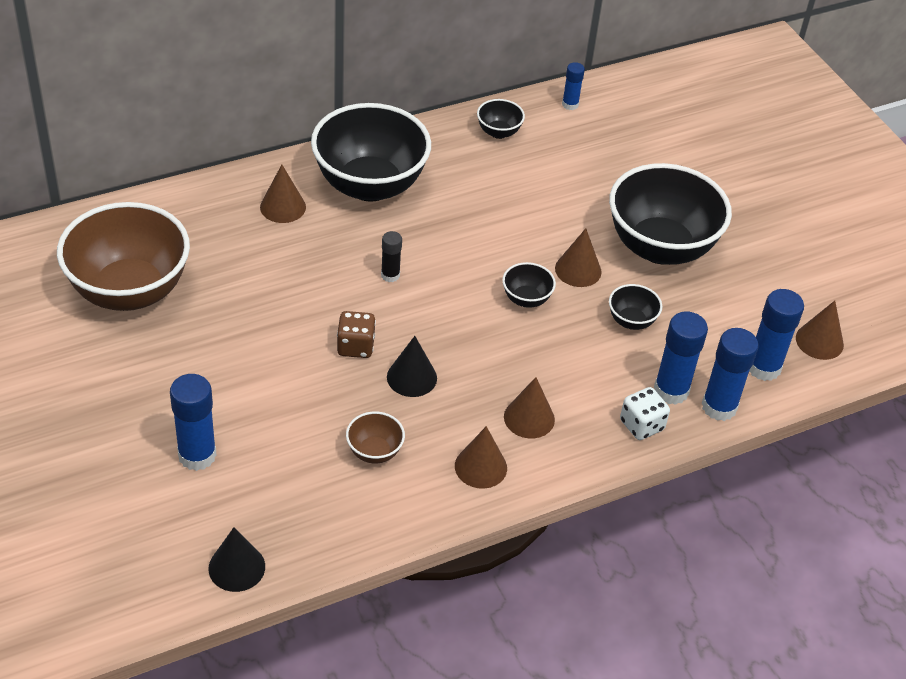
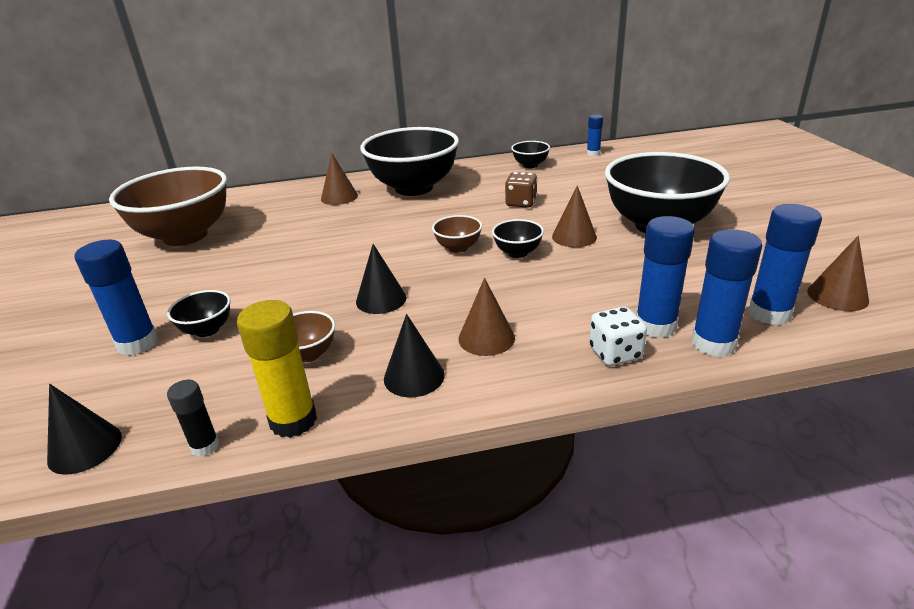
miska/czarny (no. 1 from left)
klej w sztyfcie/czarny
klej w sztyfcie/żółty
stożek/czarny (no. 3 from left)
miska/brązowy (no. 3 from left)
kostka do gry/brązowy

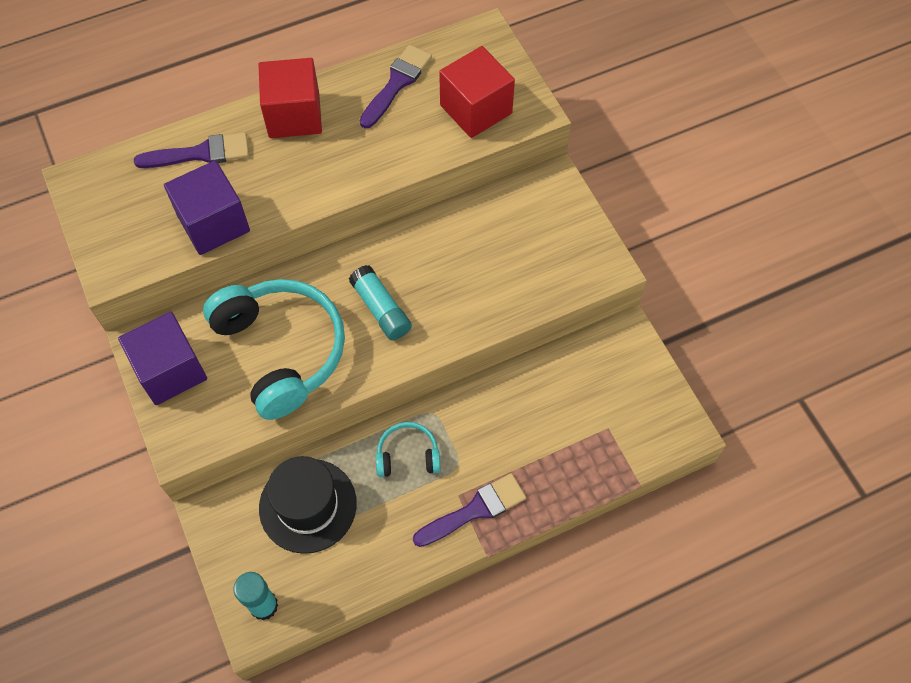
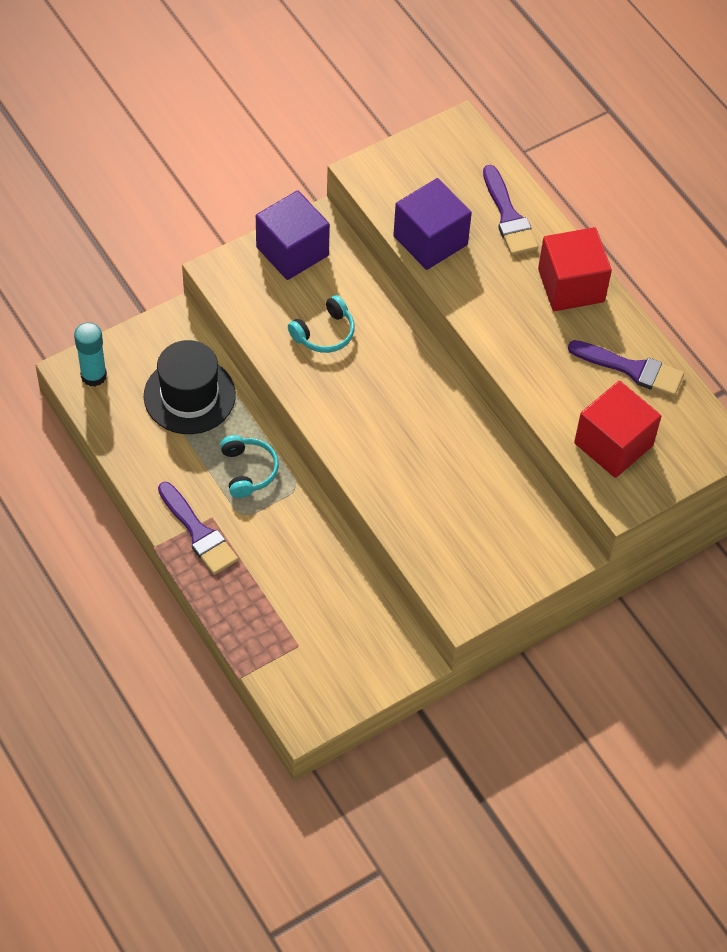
słuchawki/turkusowy (no. 2 from left)
klej w sztyfcie/turkusowy (no. 2 from left in the first image)

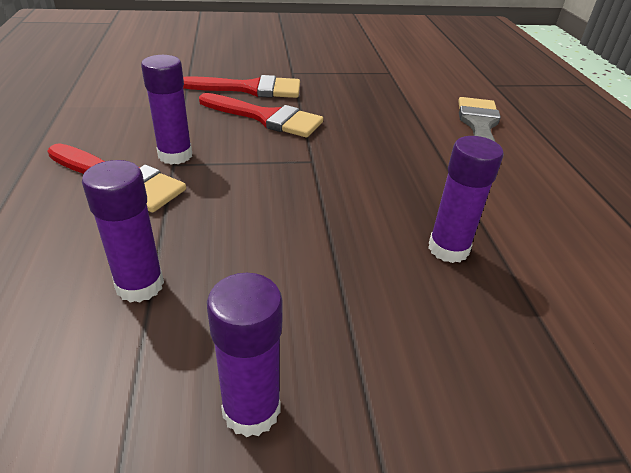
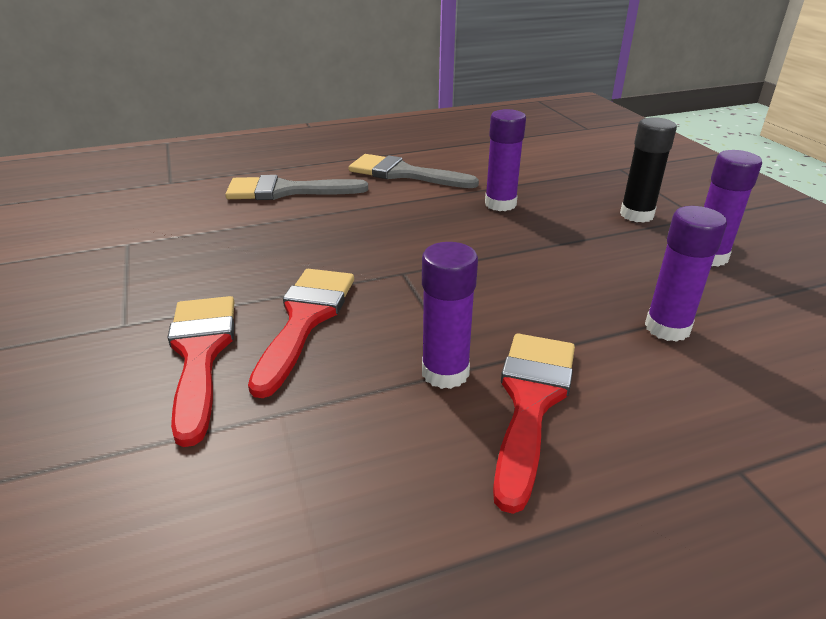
pędzel/szary (no. 2 from left)
klej w sztyfcie/czarny

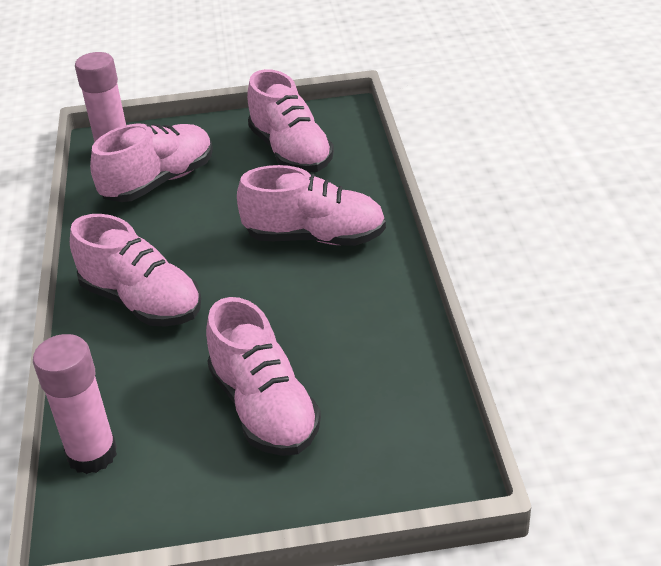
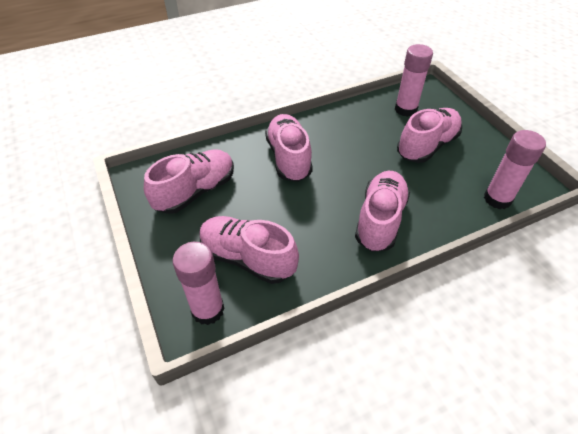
klej w sztyfcie/różowy (no. 2 from left)

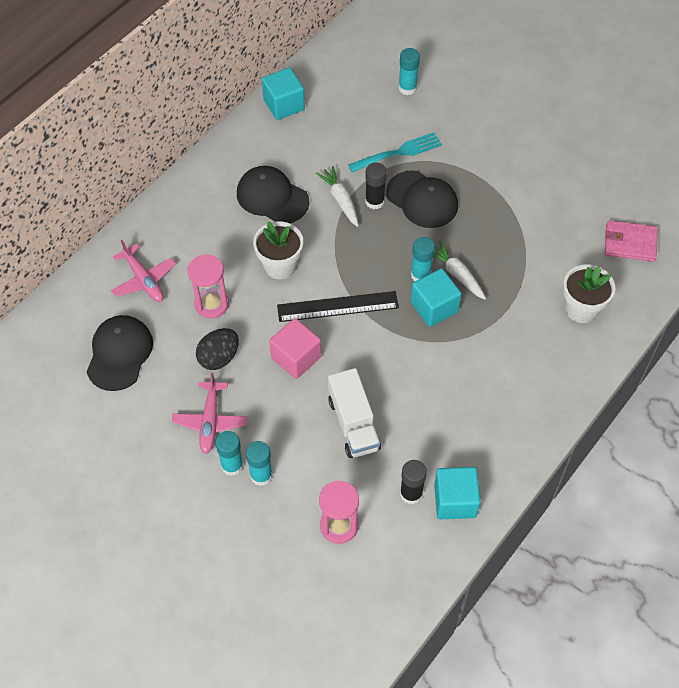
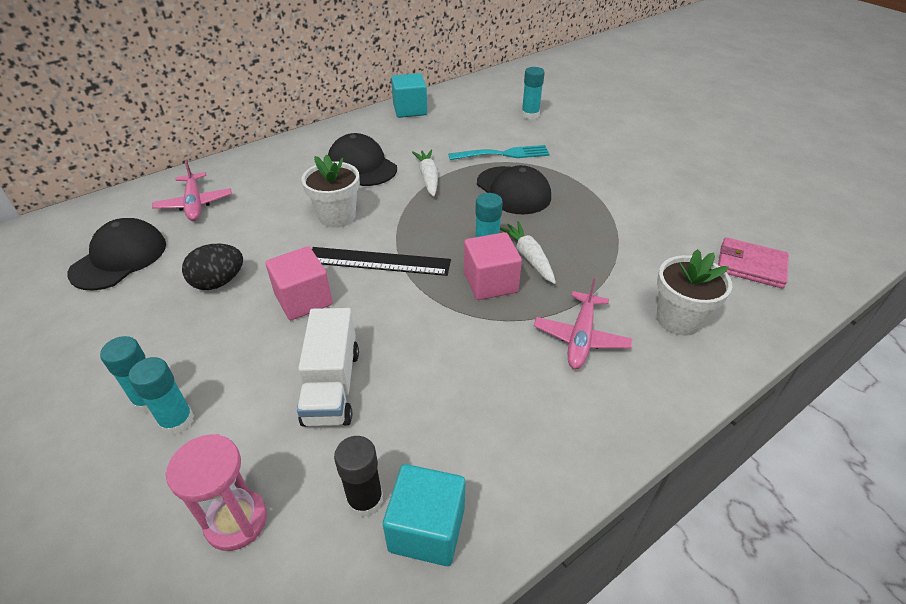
sześcian/różowy (no. 2 from left)
samolot/różowy (no. 2 from left)
klepsydra/różowy (no. 1 from left in the first image)
klej w sztyfcie/czarny (no. 1 from left in the first image)

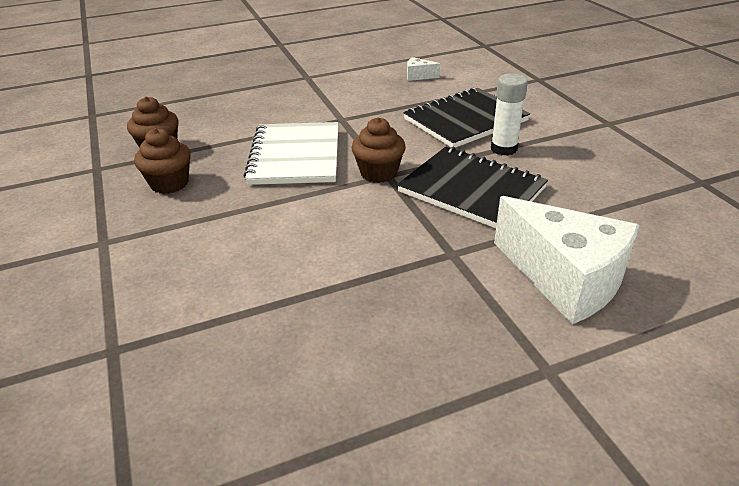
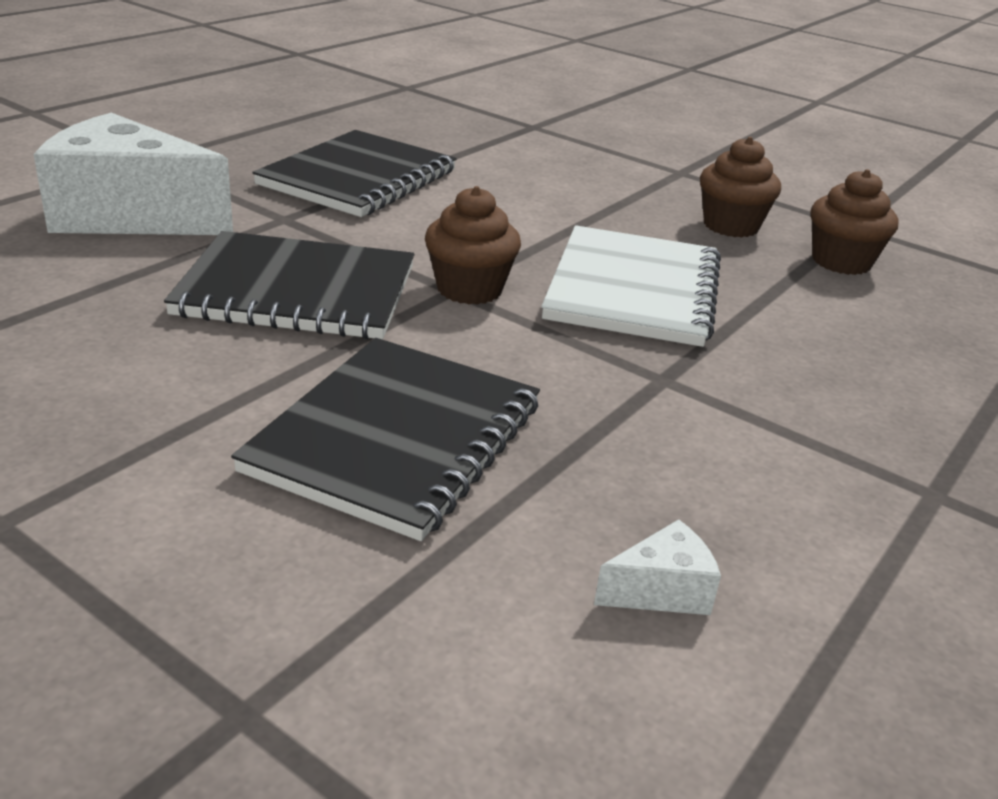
zeszyt/czarny (no. 2 from left)
zeszyt/biały
klej w sztyfcie/biały

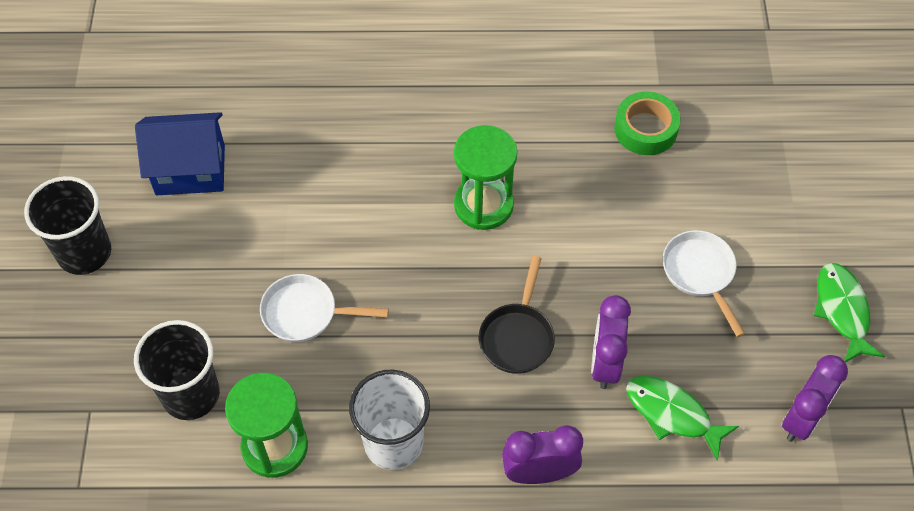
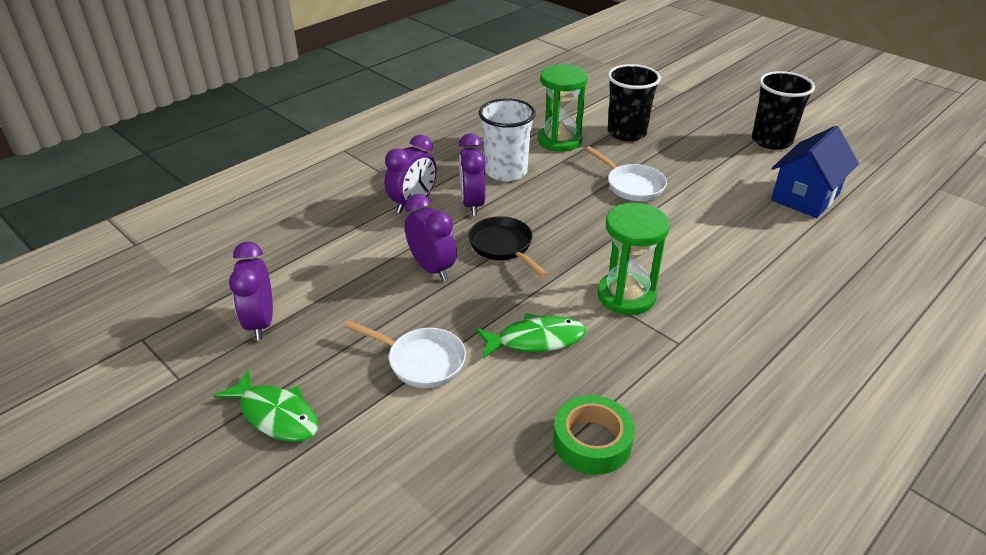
budzik/fioletowy (no. 4 from left)
ryba/zielony (no. 2 from left)
patelnia/biały (no. 2 from left)

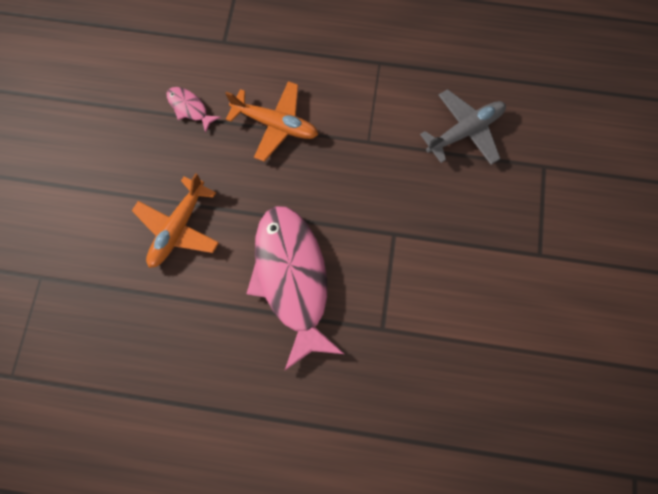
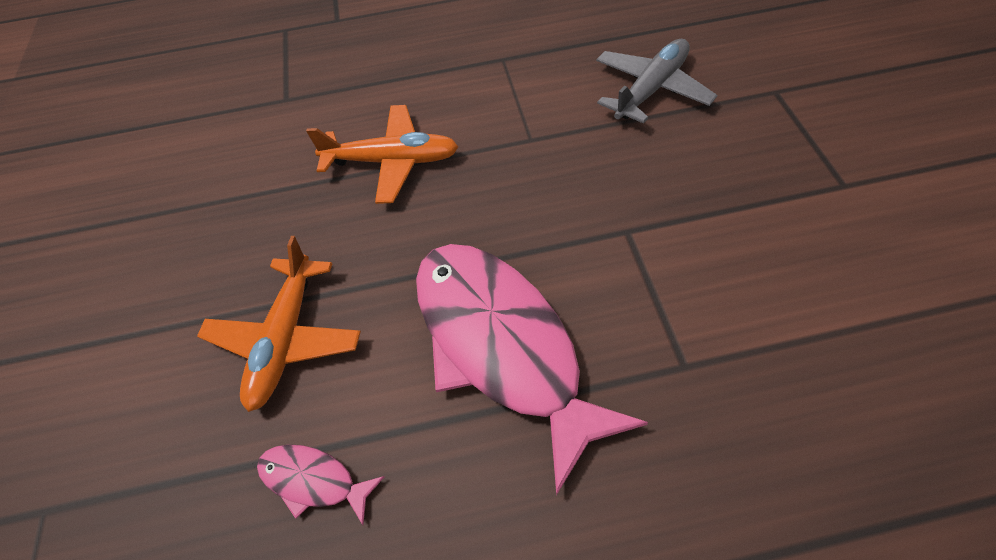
ryba/różowy (no. 1 from left)

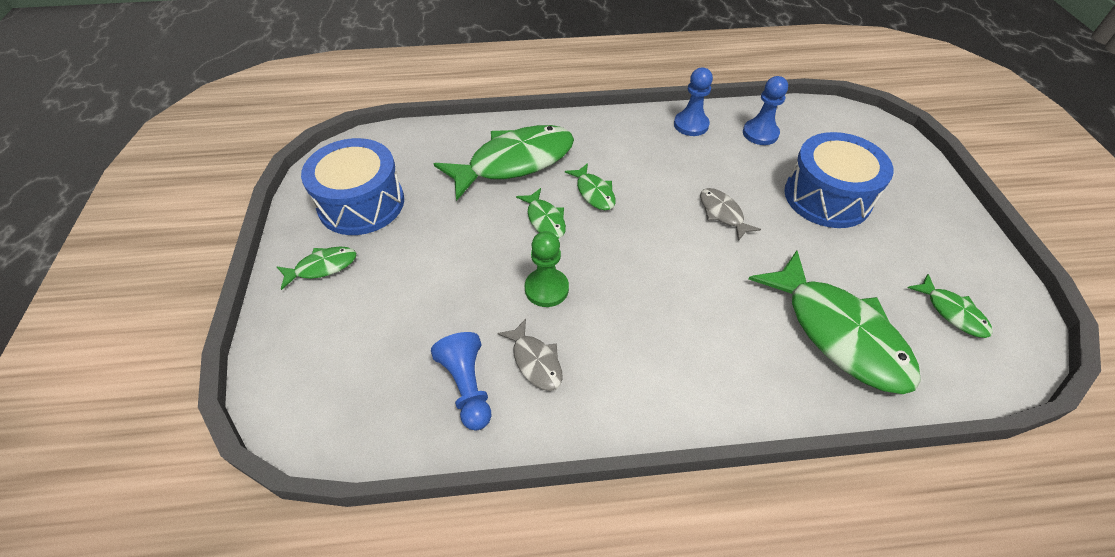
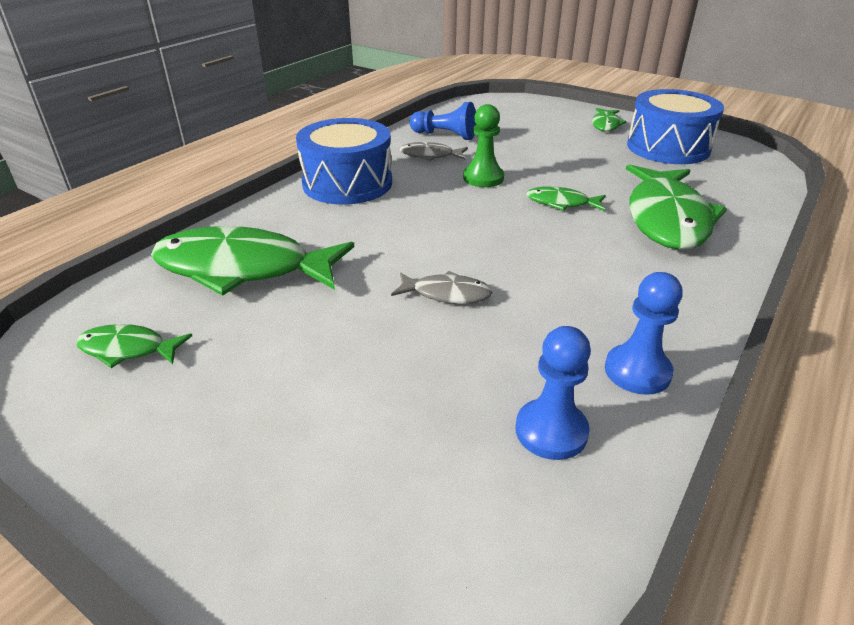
bęben/niebieski (no. 1 from left)
ryba/zielony (no. 4 from left in the first image)

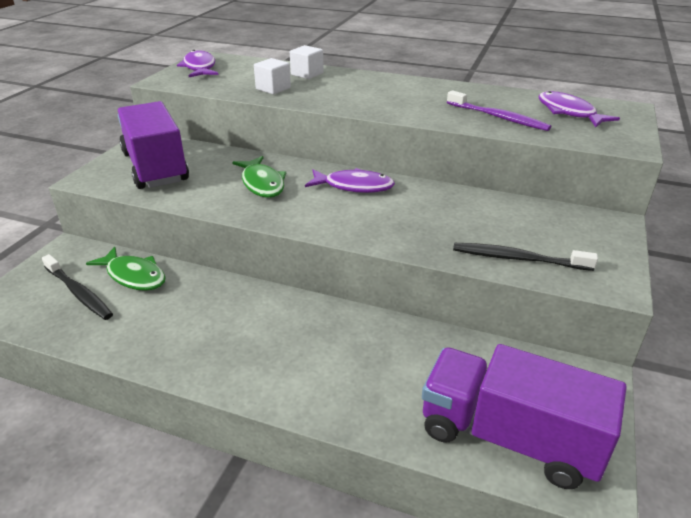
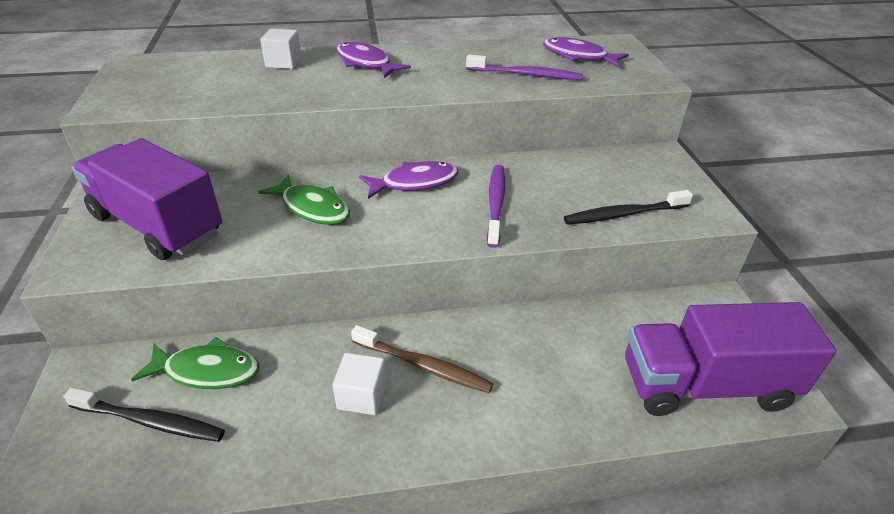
sześcian/biały (no. 2 from left)
ryba/fioletowy (no. 1 from left)
szczoteczka do zębów/brązowy
szczoteczka do zębów/fioletowy (no. 1 from left)

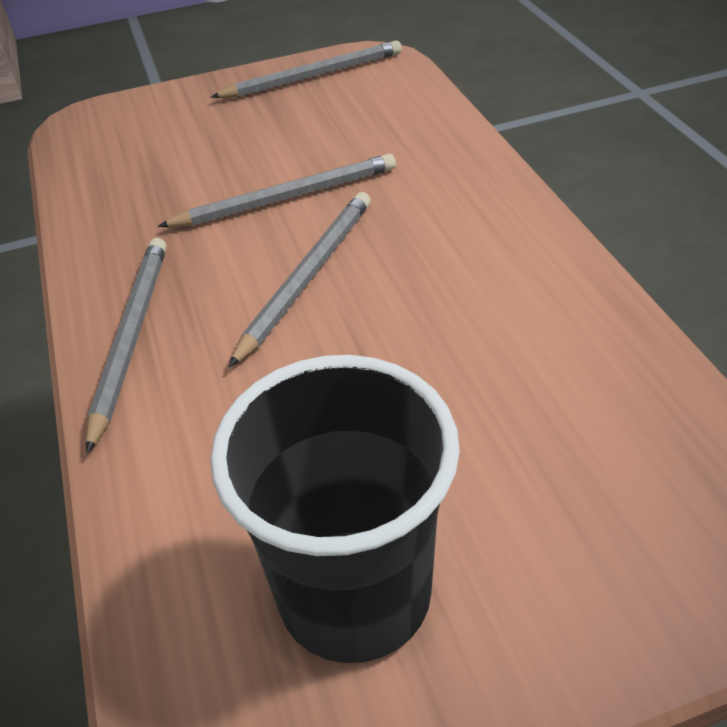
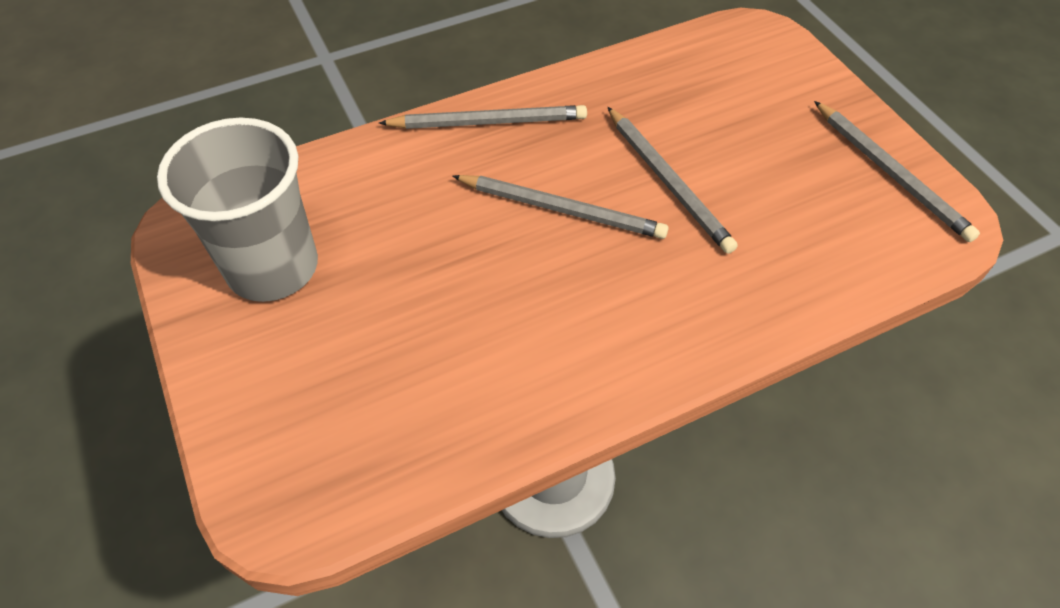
szklanka/szary

